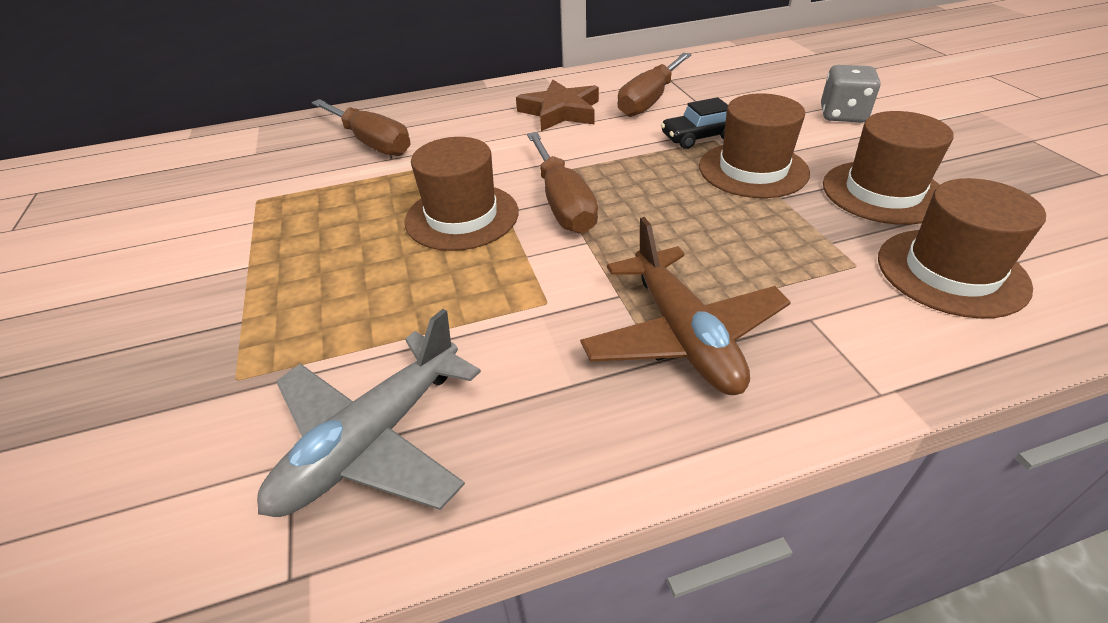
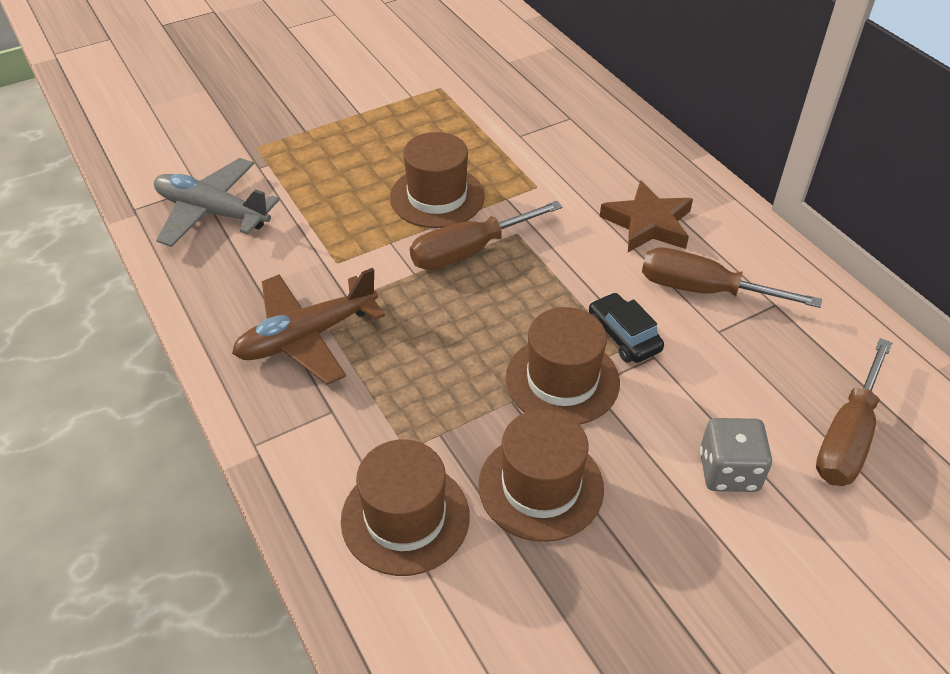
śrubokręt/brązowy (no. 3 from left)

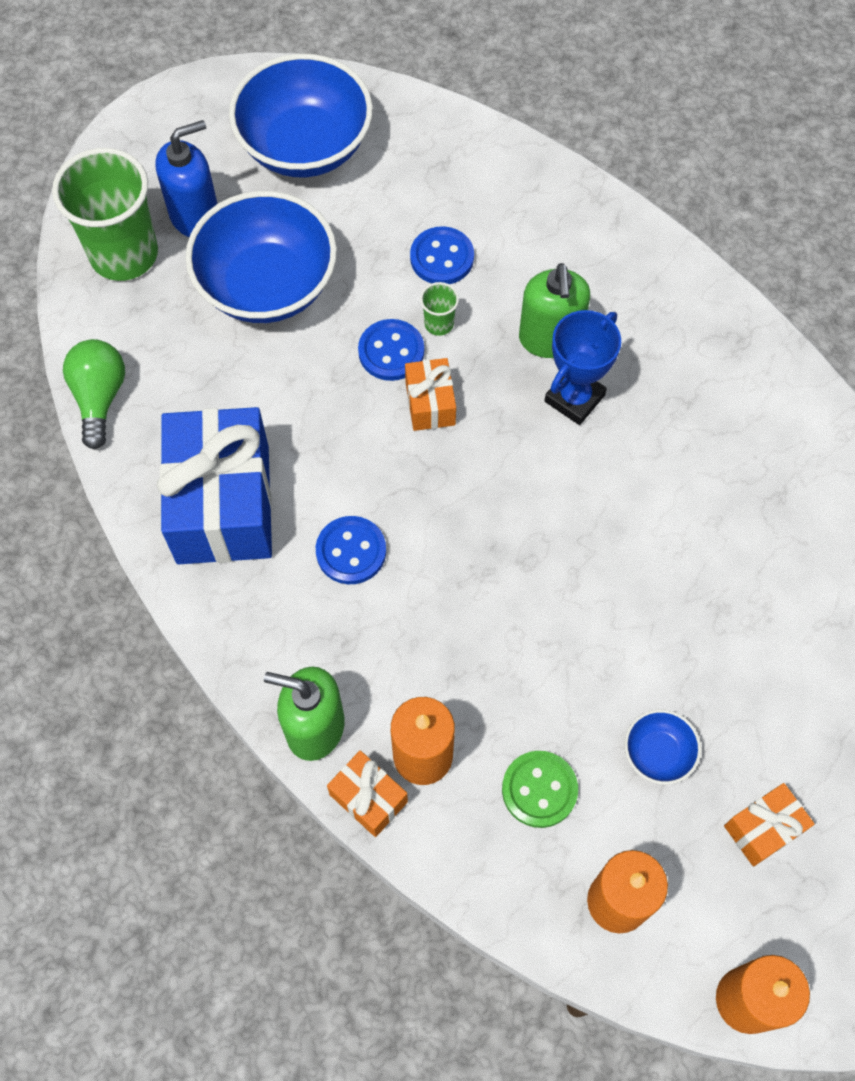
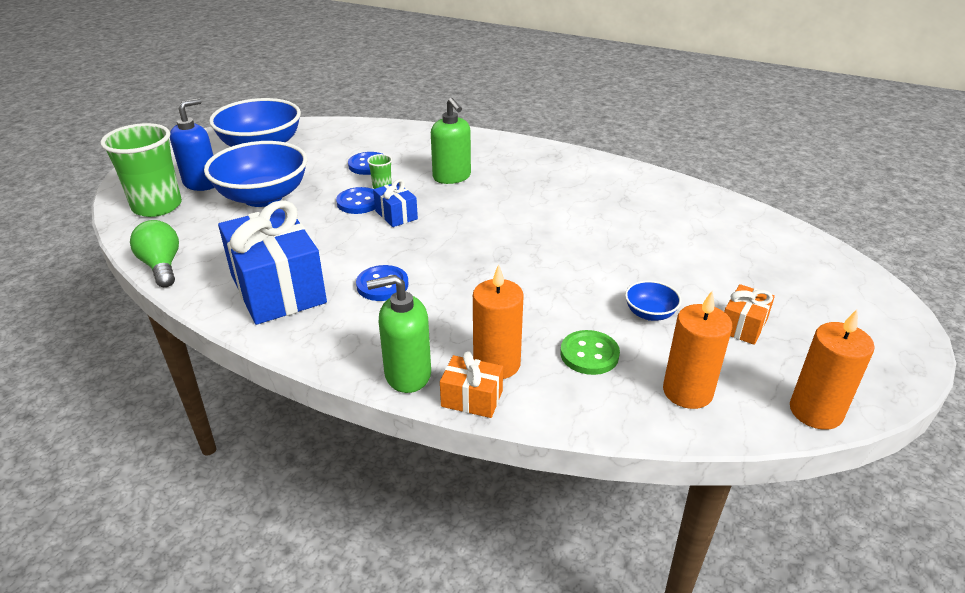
prezent/niebieski (no. 2 from left)
puchar/niebieski

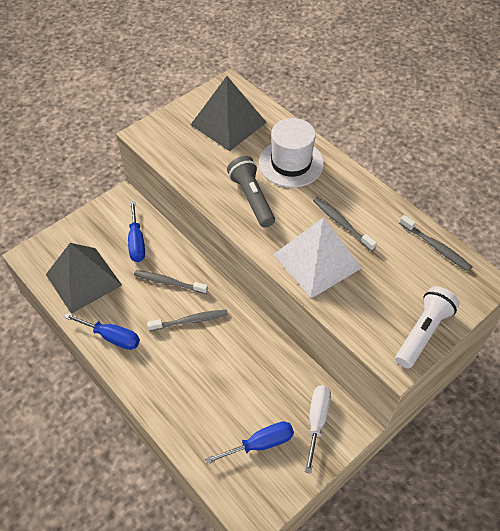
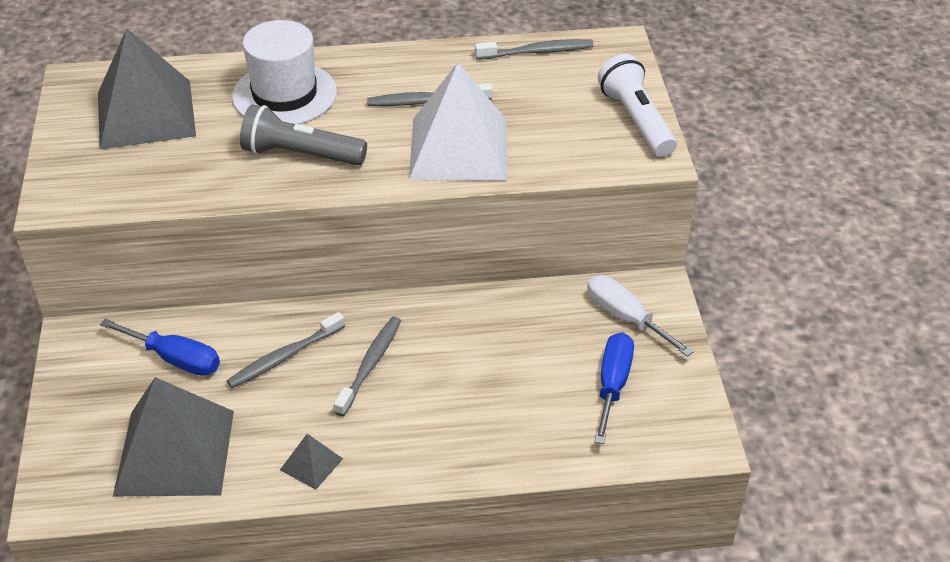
piramida/szary (no. 3 from left)

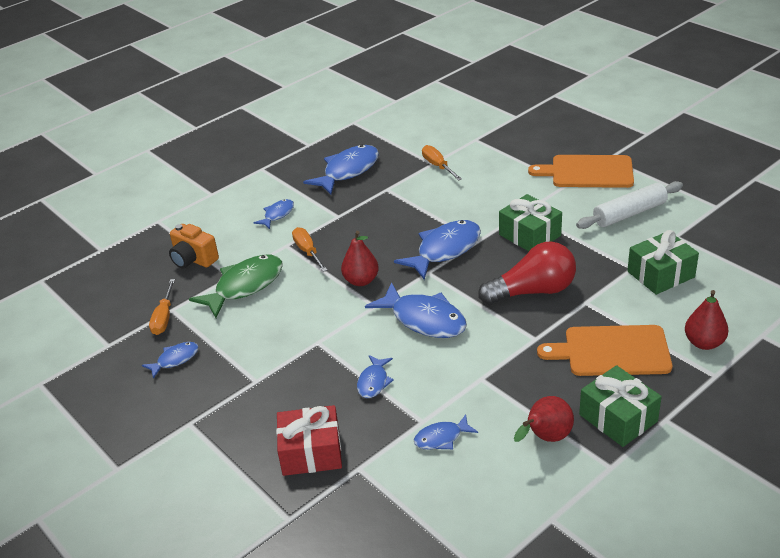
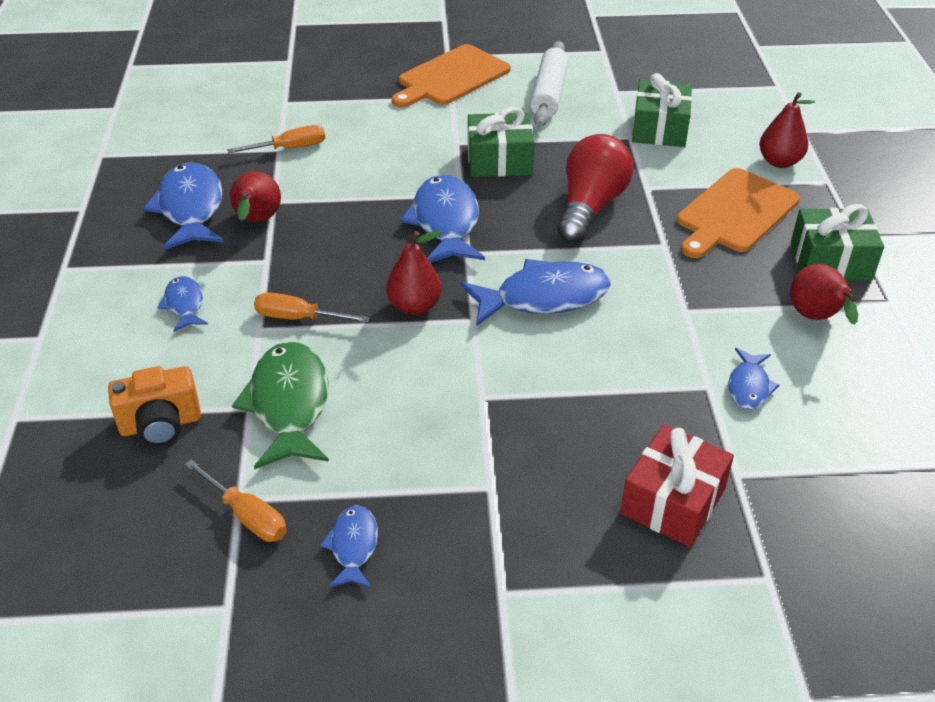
śrubokręt/pomarańczowy (no. 2 from left)
gruszka/czerwony (no. 1 from left)
ryba/niebieski (no. 4 from left in the first image)

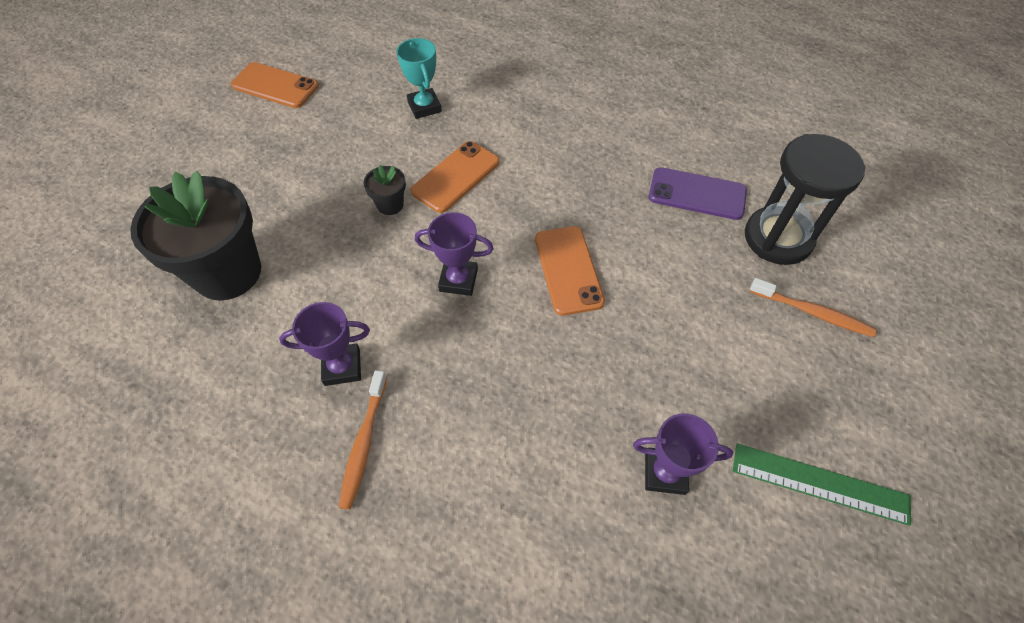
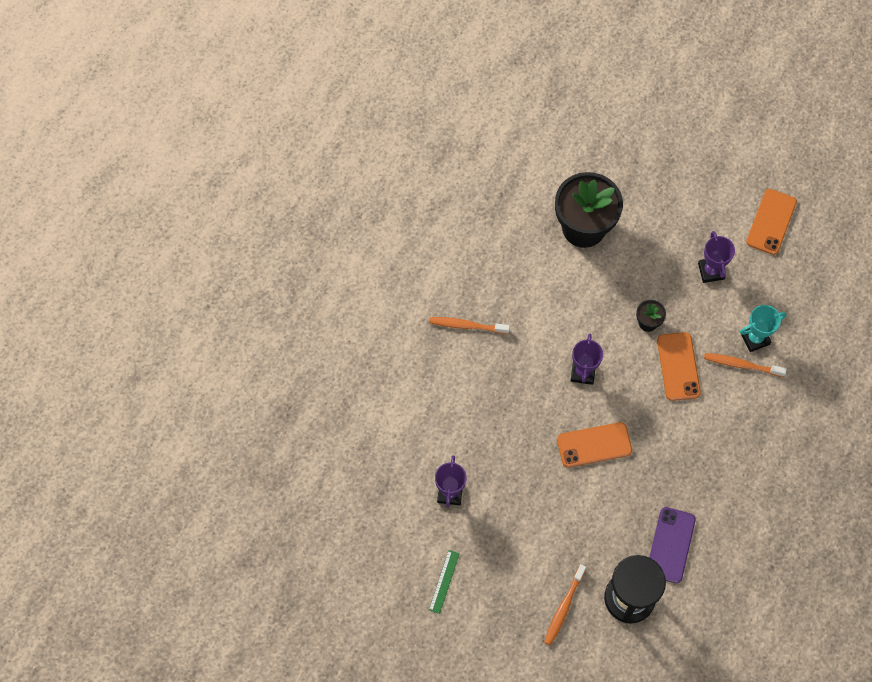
linijka/zielony
telefon/pomarańczowy (no. 2 from left)
puchar/fioletowy (no. 3 from left)
szczoteczka do zębów/pomarańczowy (no. 3 from left)

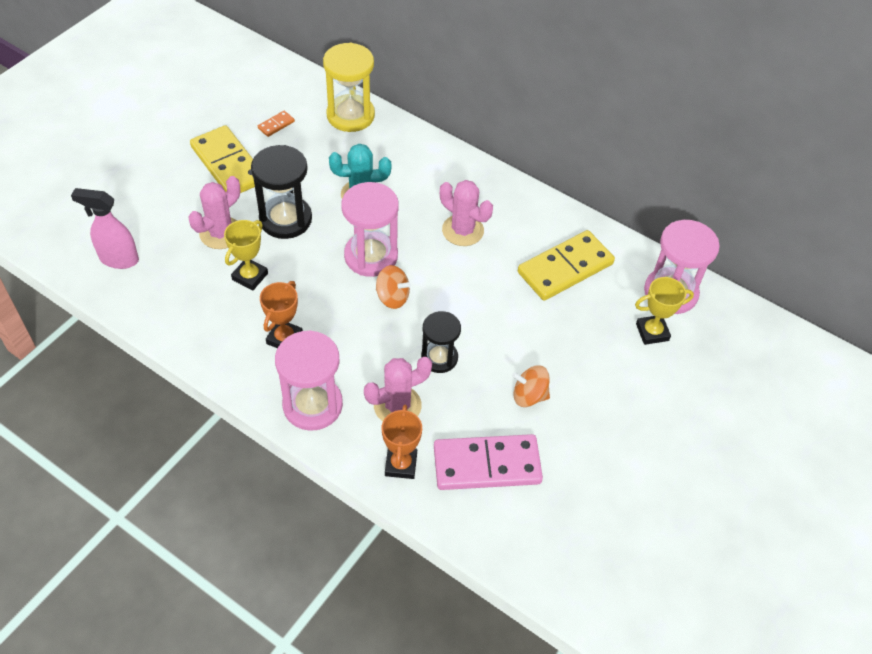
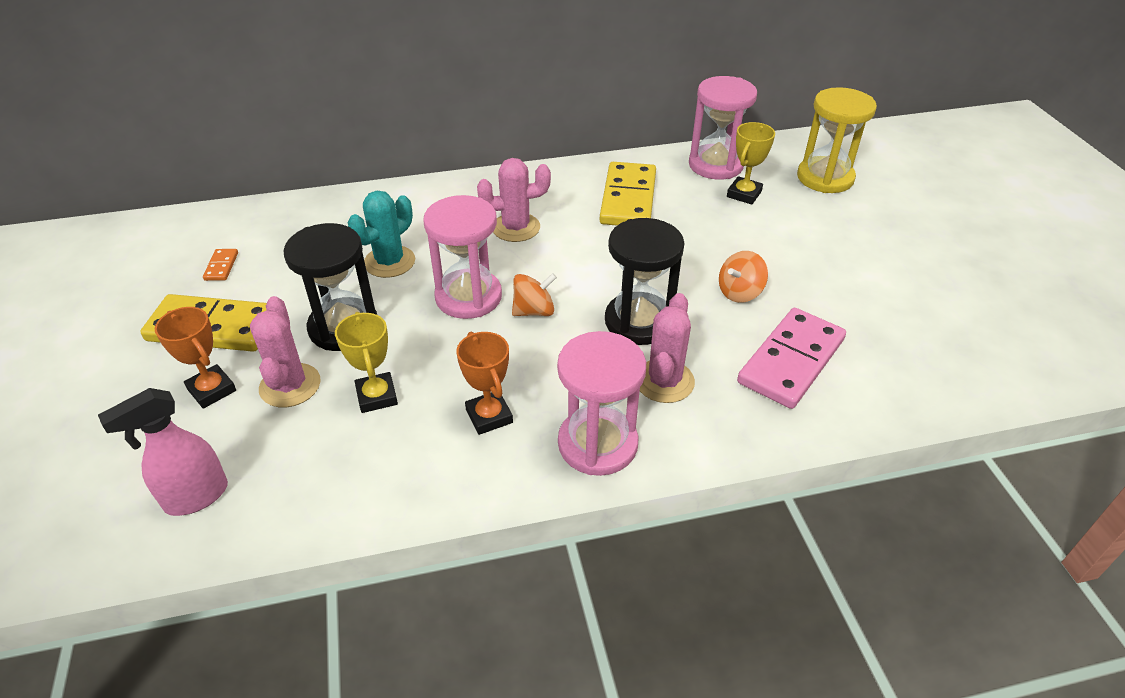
puchar/pomarańczowy (no. 1 from left)
klepsydra/czarny (no. 2 from left)
klepsydra/żółty

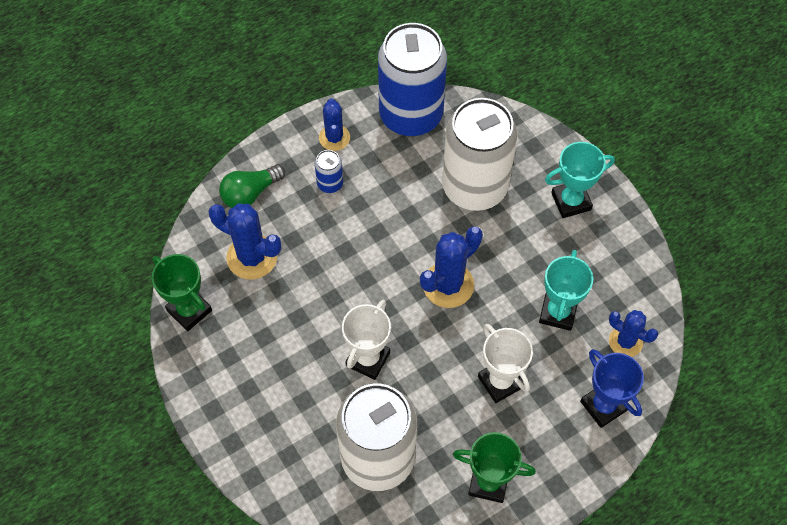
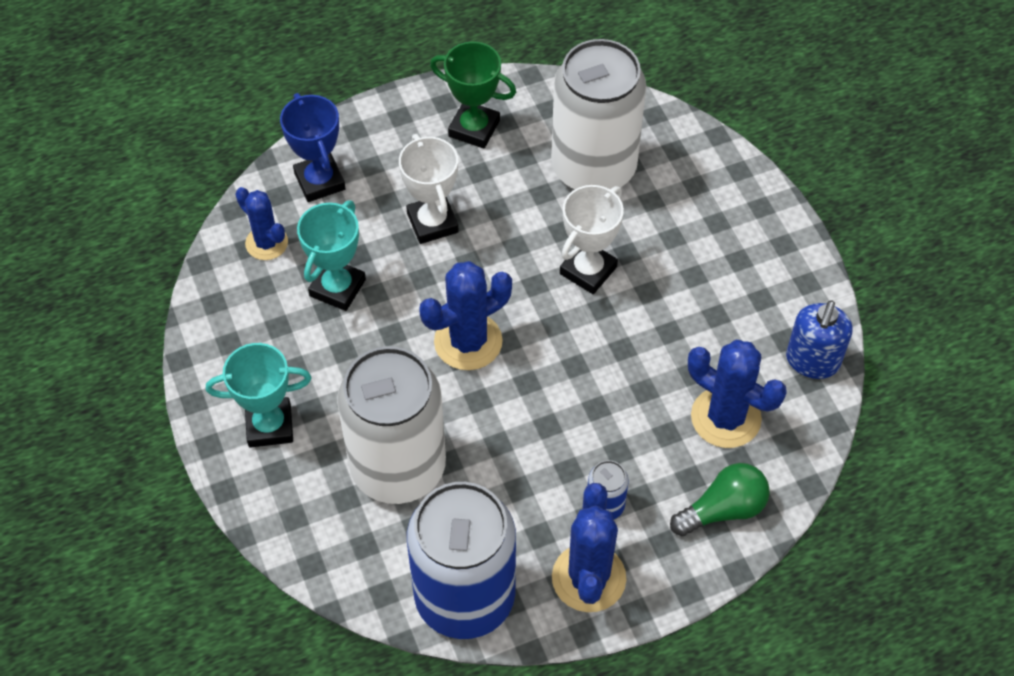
kaktus/niebieski (no. 3 from left)
dozownik mydła/niebieski

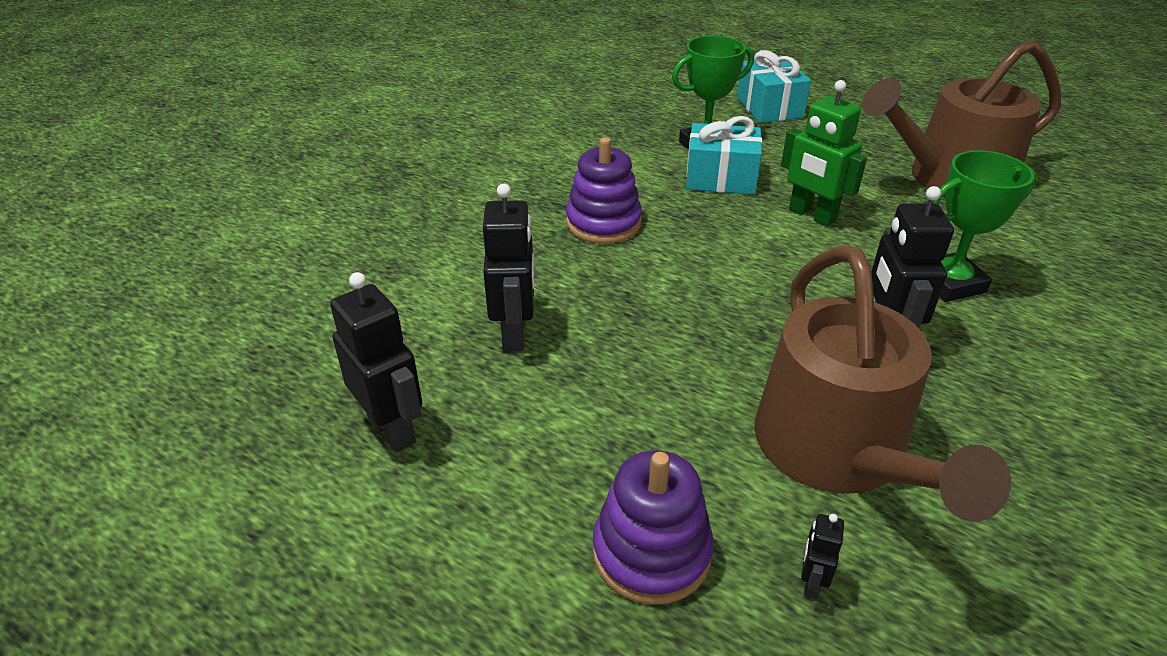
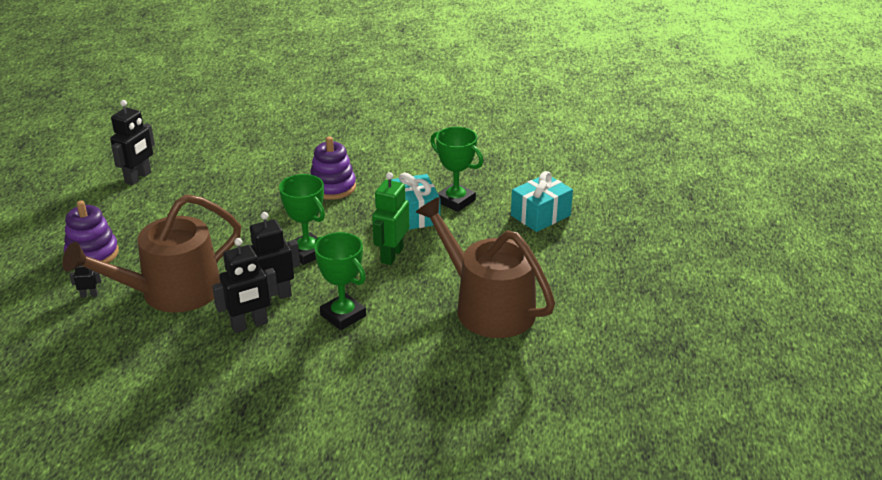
robot/czarny (no. 3 from left)
puchar/zielony (no. 1 from left)

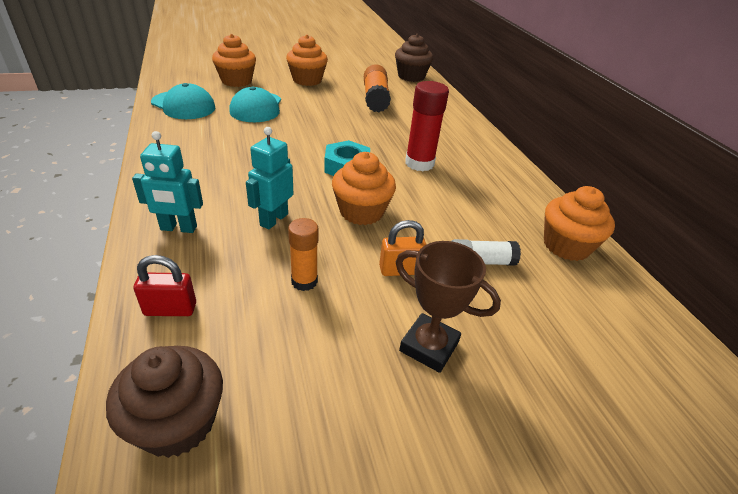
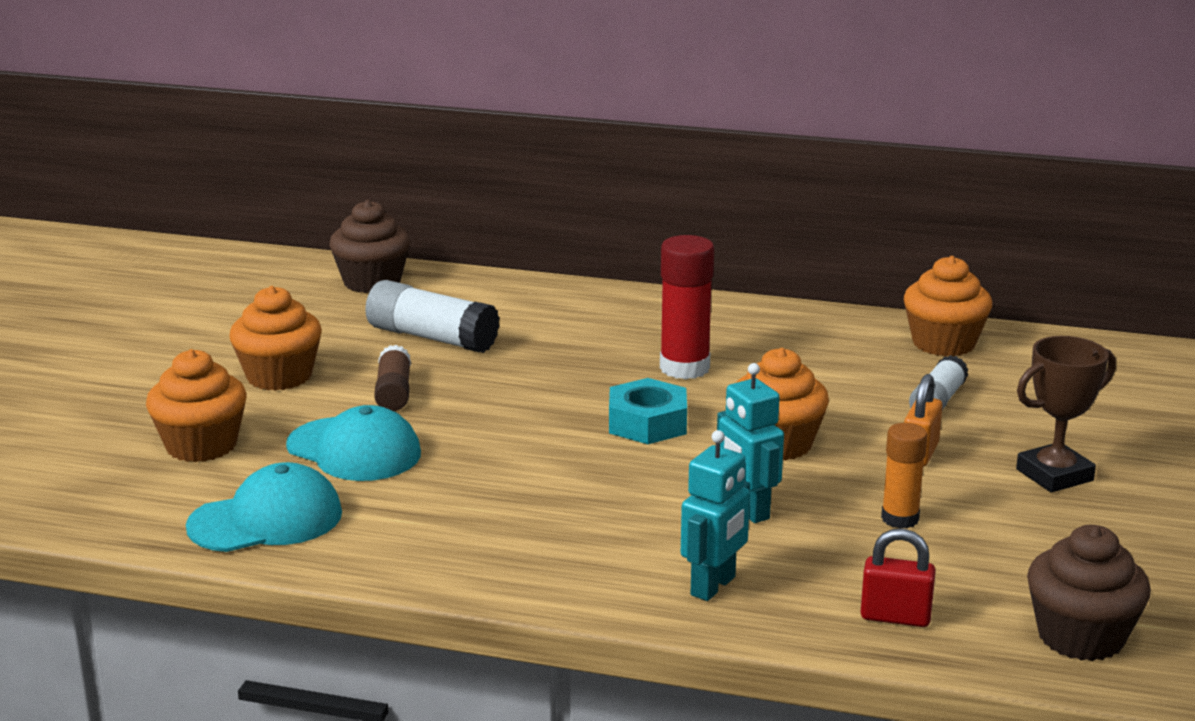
klej w sztyfcie/biały (no. 1 from left)
klej w sztyfcie/brązowy
kłódka/czerwony

